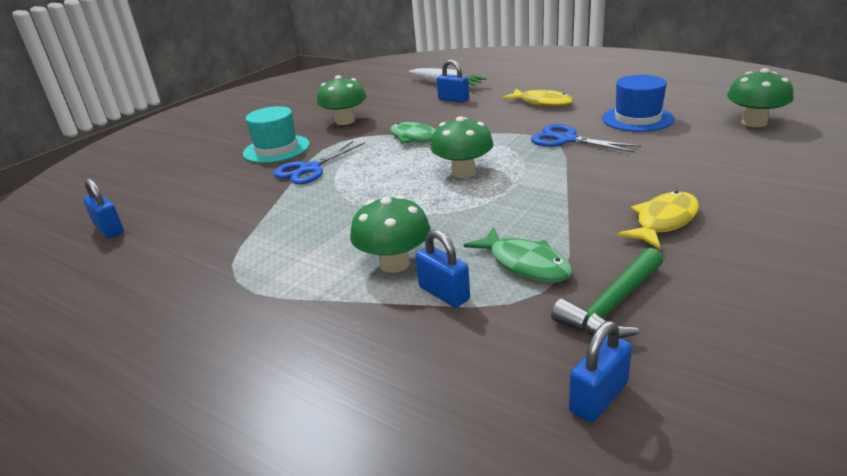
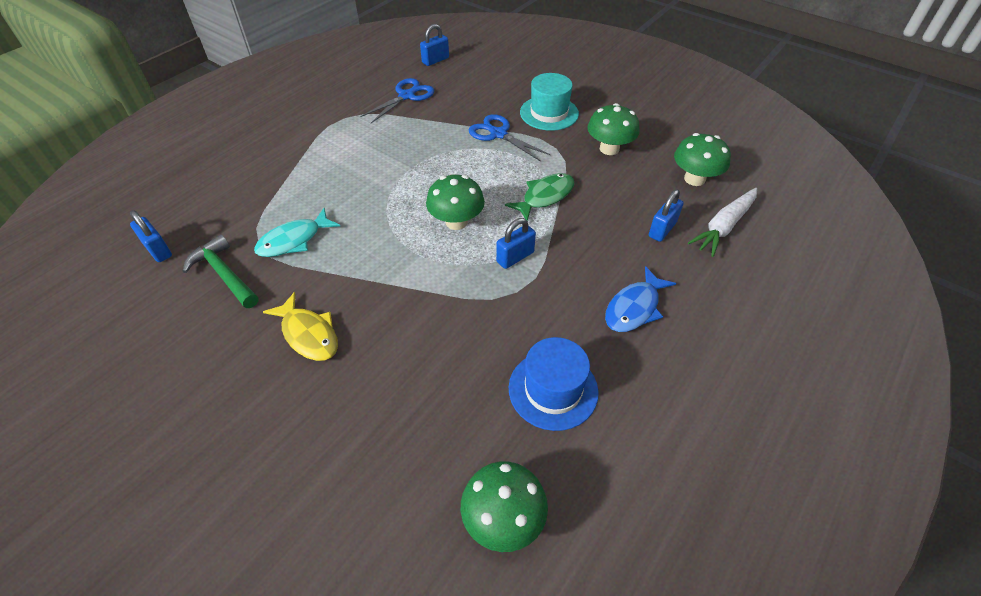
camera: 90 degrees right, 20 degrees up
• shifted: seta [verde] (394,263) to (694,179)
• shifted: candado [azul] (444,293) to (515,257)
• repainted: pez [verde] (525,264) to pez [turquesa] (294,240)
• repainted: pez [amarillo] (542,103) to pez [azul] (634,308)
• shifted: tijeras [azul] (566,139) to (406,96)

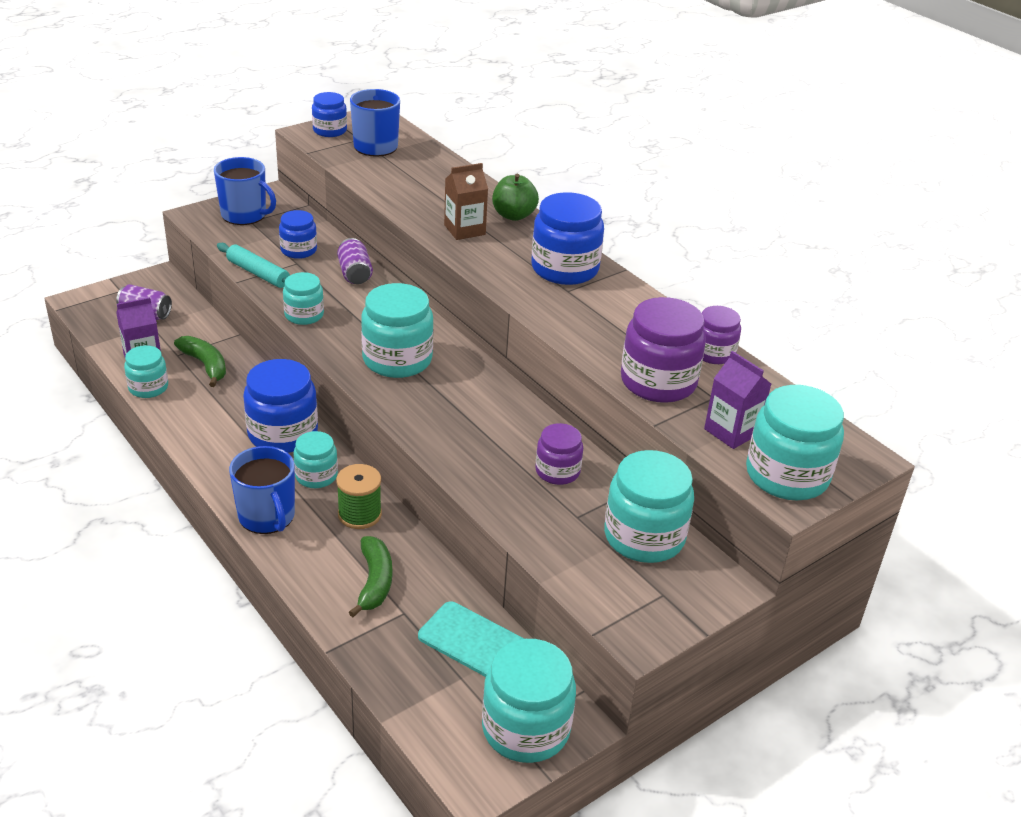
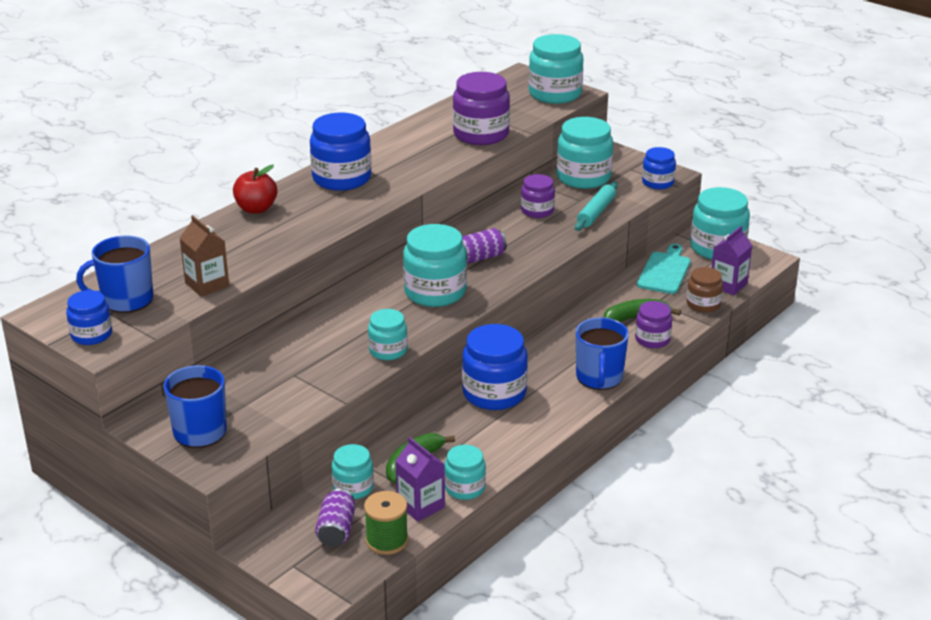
camera: 100 degrees left, 5 degrees down
• shifted: rodillo [turquesa] (258,273) to (596,212)
• rotated: taza [azul] (267,516) = (599,377) 135 degrees clockwise
• shifted: tarro [azul] (298,250) to (658,182)
• shifted: tarro [turquesa] (316,476) to (353,487)
• shifted: carrete [verde] (359,514) to (387,540)
• shifted: lata [morado] (354,274) to (481,257)
• shifted: cartón de leche [marrón] (464,230) to (207,284)
• repainted: manzana [verde] (513,215) to manzana [rojo] (256,209)
• shifted: tarro [morado] (713,353) to (652,339)
• shifted: cartón de leche [morado] (731,431) to (728,285)
• new: tarro [marrón] (703,304)

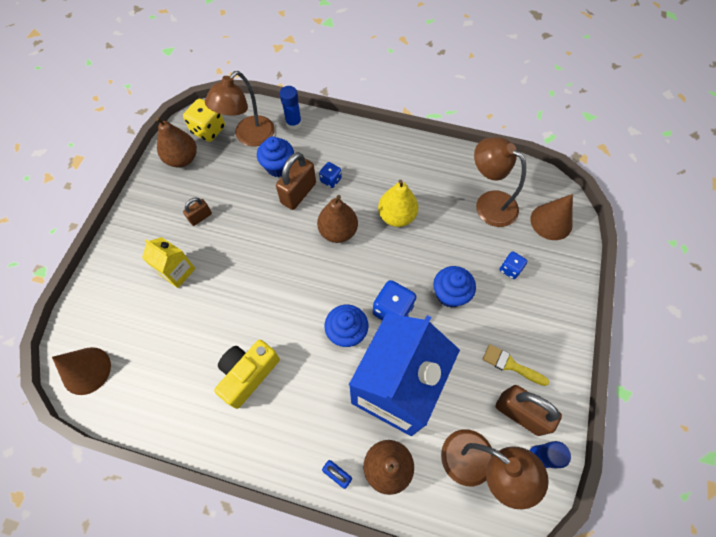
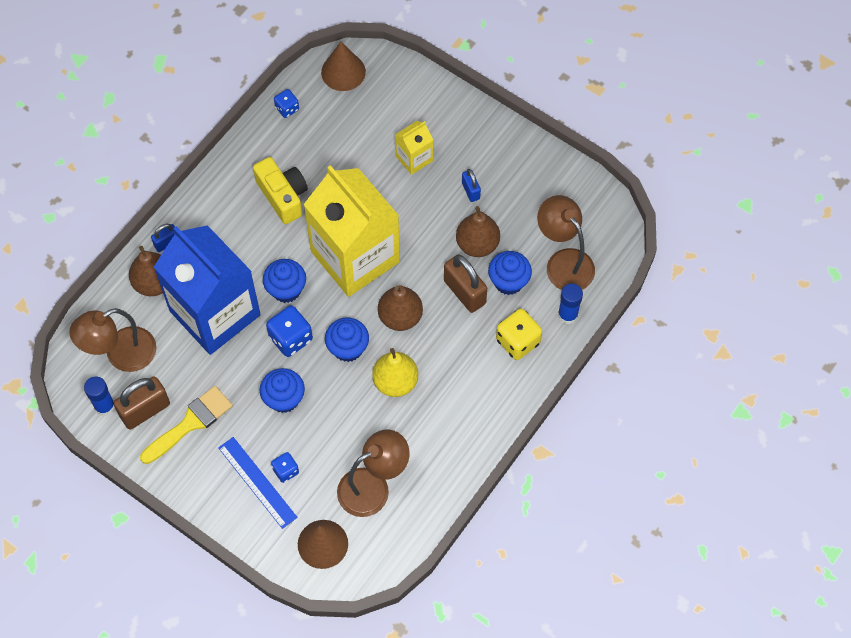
camera: 110 degrees right, 0 degrees up
• shifted: pera [marrón] (182,159) to (477,244)
• shifted: dado [amarillo] (208,130) to (518,341)
• repainted: candado [marrón] (200,217) to candado [azul] (470,191)
• shifted: dado [azul] (331,180) to (287,108)
• scaled: pincel [amarillo] (510,365) = (190,423) x1.53
• new: regla [azul] (257,482)
• new: cartón de leche [amarillo] (355,256)
• new: magdalena [azul] (348,348)

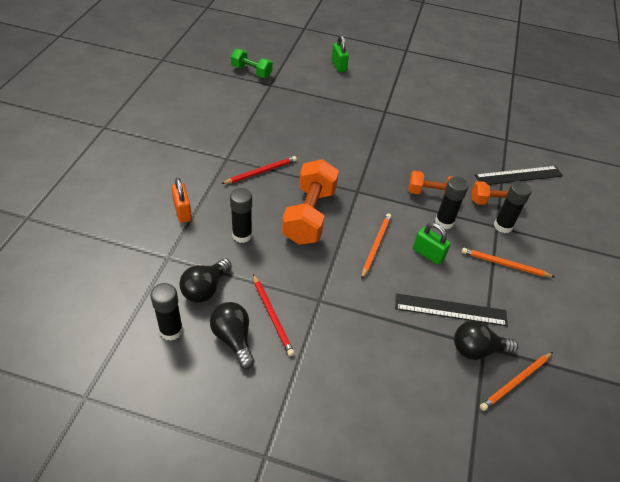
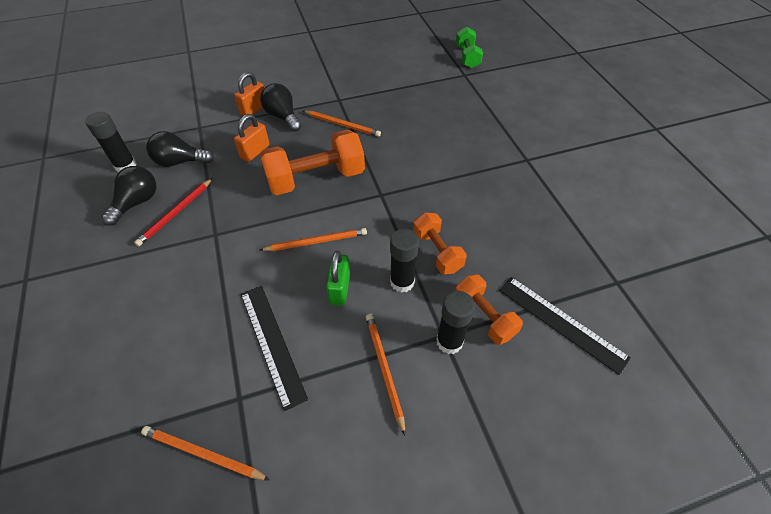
camera: 60 degrees right, 5 degrees up
• repainted: lápiz [rojo] (261,172) to lápiz [naranja] (342,125)
• swapped: barra de pegamento [negro] (242,235) to candado [naranja] (255,152)
• gone: candado [verde] (338,65)
• shifted: bombilla [negro] (477,350) to (283,116)

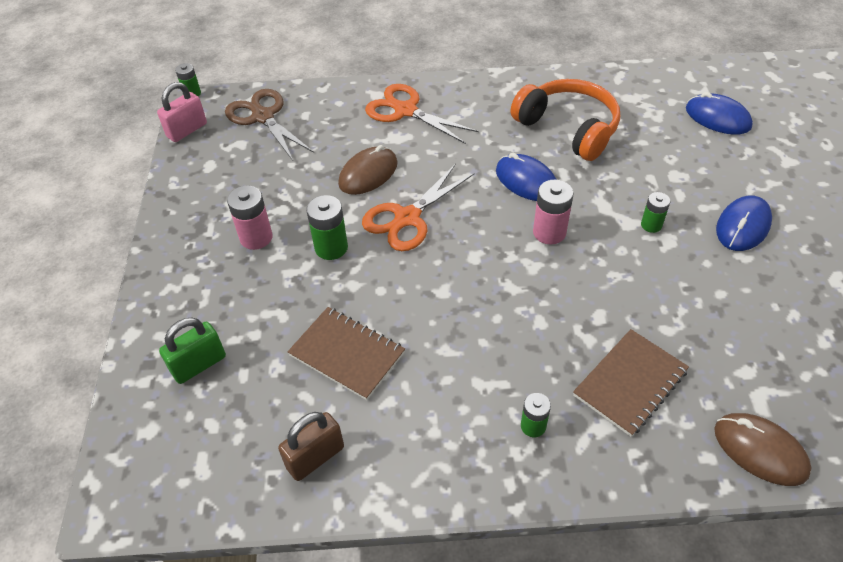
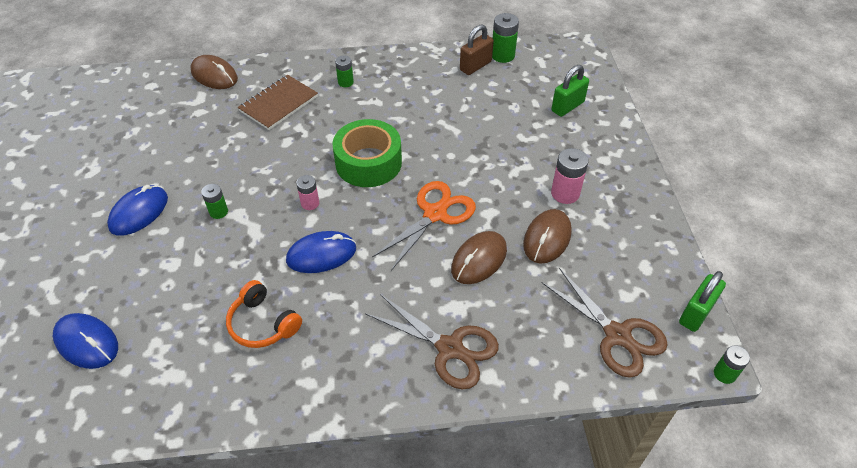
camera: 175 degrees right, 0 degrees up
• repainted: candado [rosa] (187,130) to candado [verde] (696,313)
• gone: cuaderno [marrón] (347,354)
• shifted: pila [verde] (331,247) to (502,55)
• repainted: tijeras [naranja] (406,111) to tijeras [marrón] (449,348)
• rotated: ratón [azul] (526,181) = (321,254) 60 degrees counterclockwise
• scaled: auriculares [naranja] (568,128) = (262,324) x0.62
• scaled: pila [rosa] (549,232) = (310,203) x0.63
• new: cinta adhesiva [verde] (368,162)
• new: ratón [marrón] (547,238)

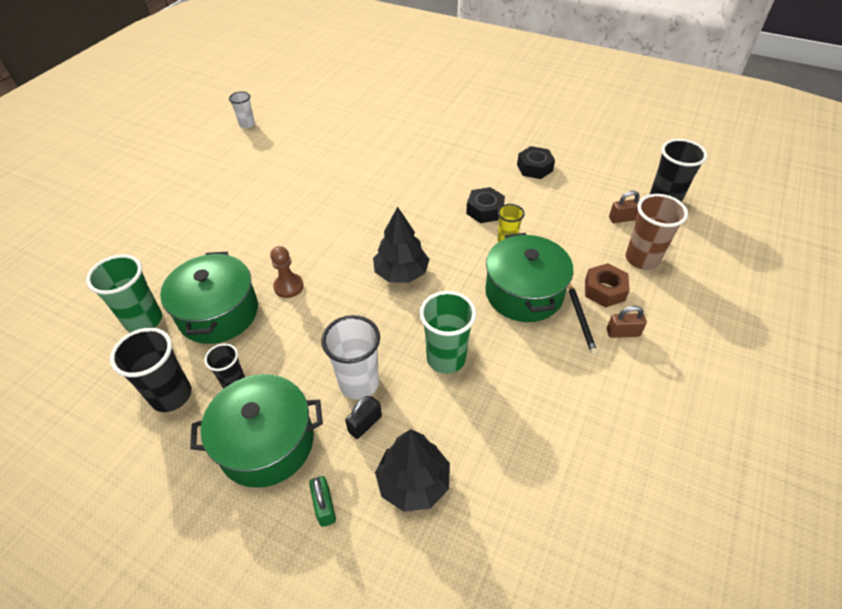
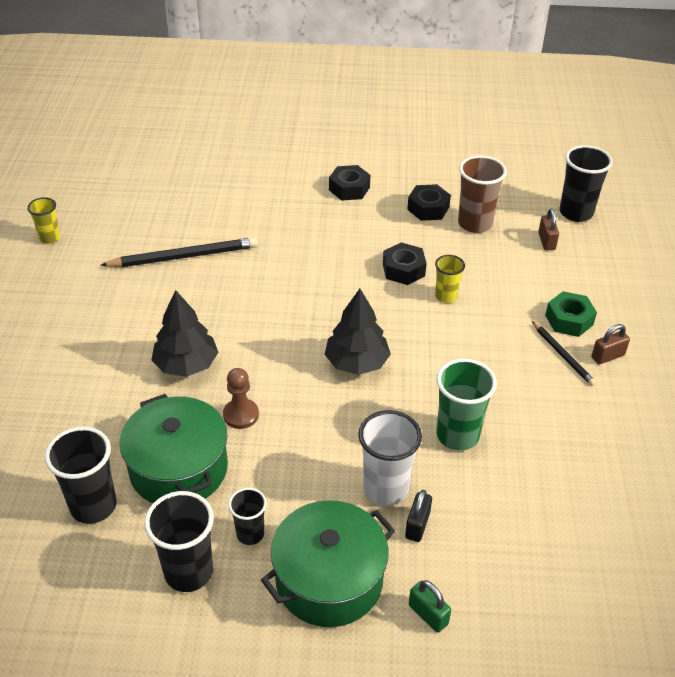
camera: 25 degrees left, 5 degrees down
• repainted: vaso [verde] (144,321) to vaso [negro] (93,506)
• repainted: vaso [blanco] (247,124) to vaso [amarillo] (50,238)
• shifted: árbol [negro] (413,482) to (186,364)
• gone: olla [verde] (524,293)
• repainted: tuerca [marrón] (604,290) to tuerca [verde] (569,320)
• rotated: candado [marrón] (622,218) = (546,241) 60 degrees counterclockwise
• shifted: vaso [marrón] (642,259) to (475,223)
• new: lápiz [negro] (184,256)
• new: tuerca [negro] (349,188)

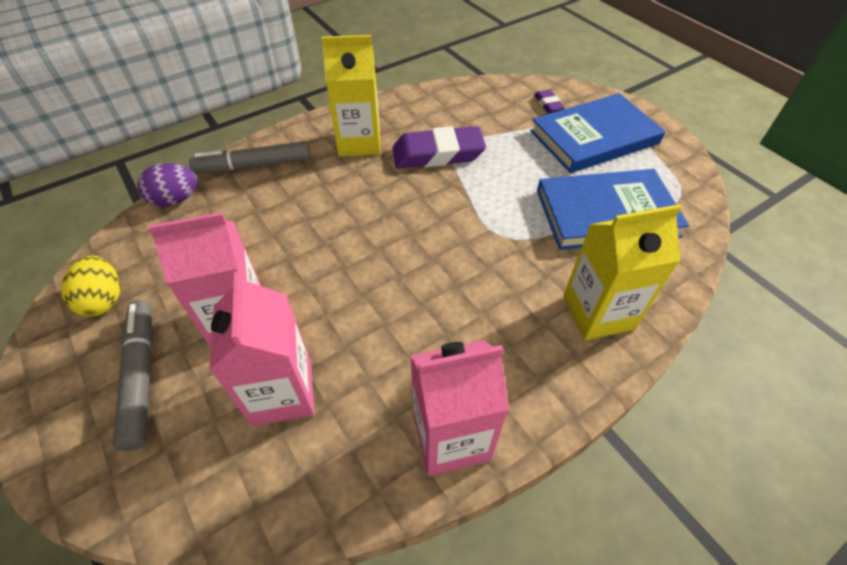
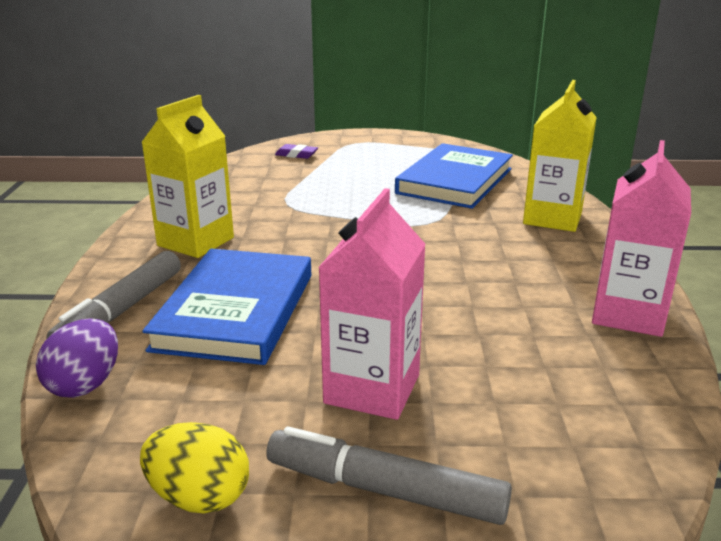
camera: 55 degrees left, 25 degrees down
• gone: cartón de leche [rosa] (282,392)
• gone: goma de borrar [morado] (438,154)
• shifted: libro [azul] (594,137) to (236,311)

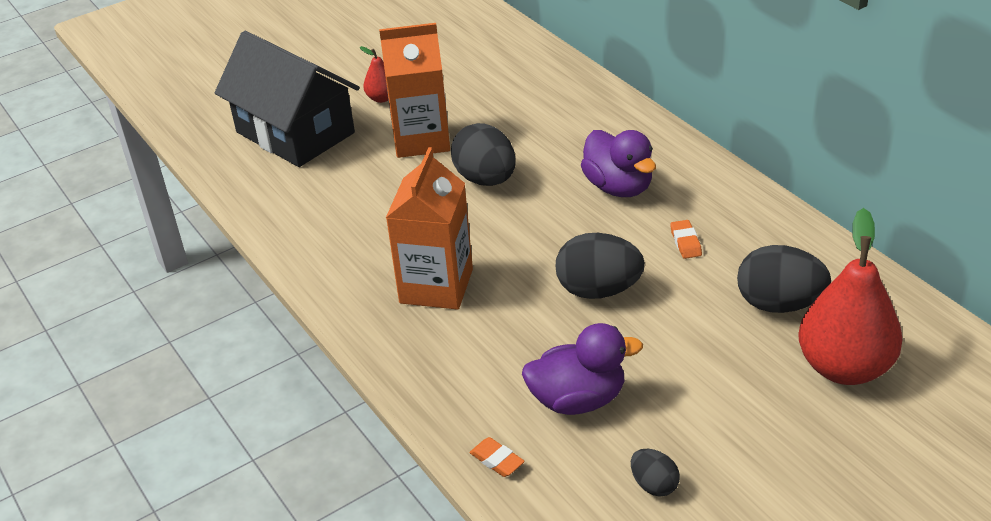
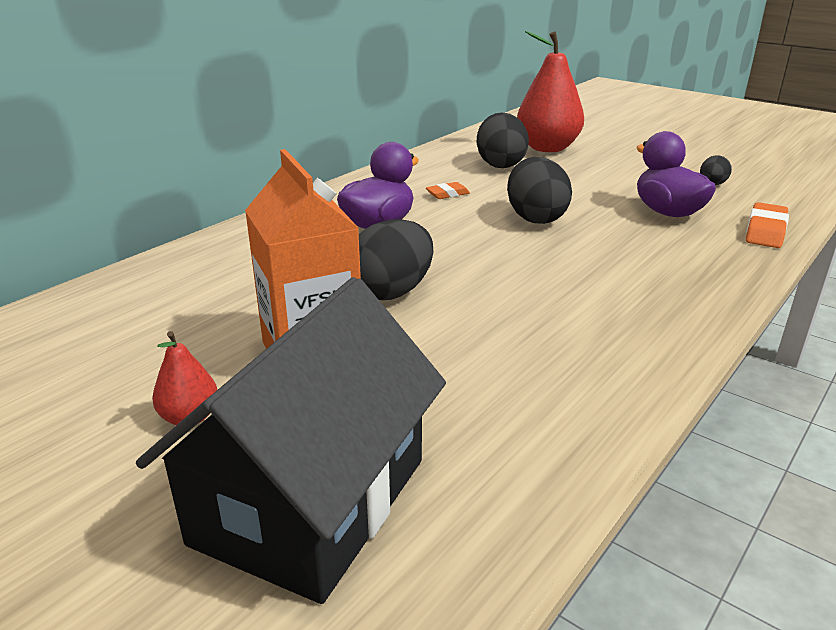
camera: 110 degrees left, 10 degrees down
• gone: cartón de leche [naranja] (436,286)
• scaled: goma de borrar [naranja] (497,460) = (765,231) x1.61

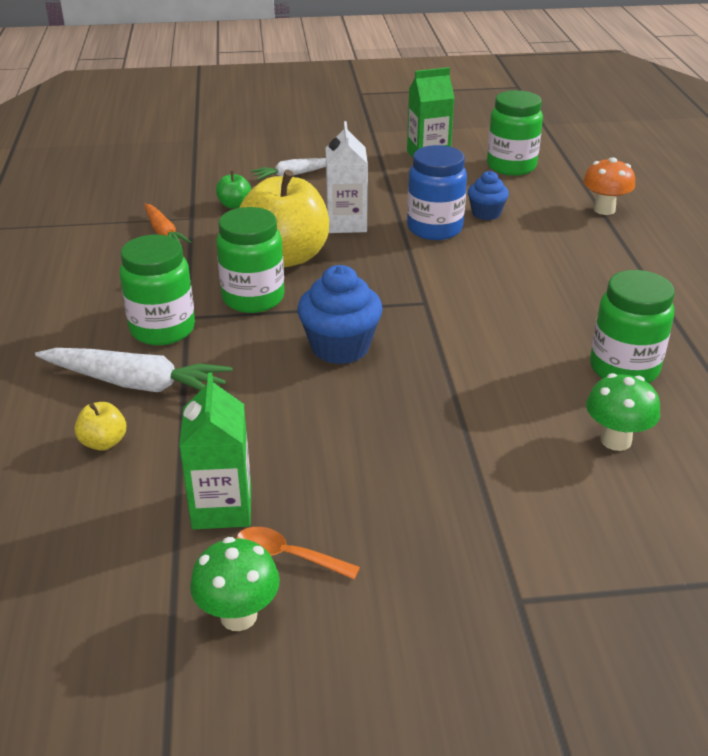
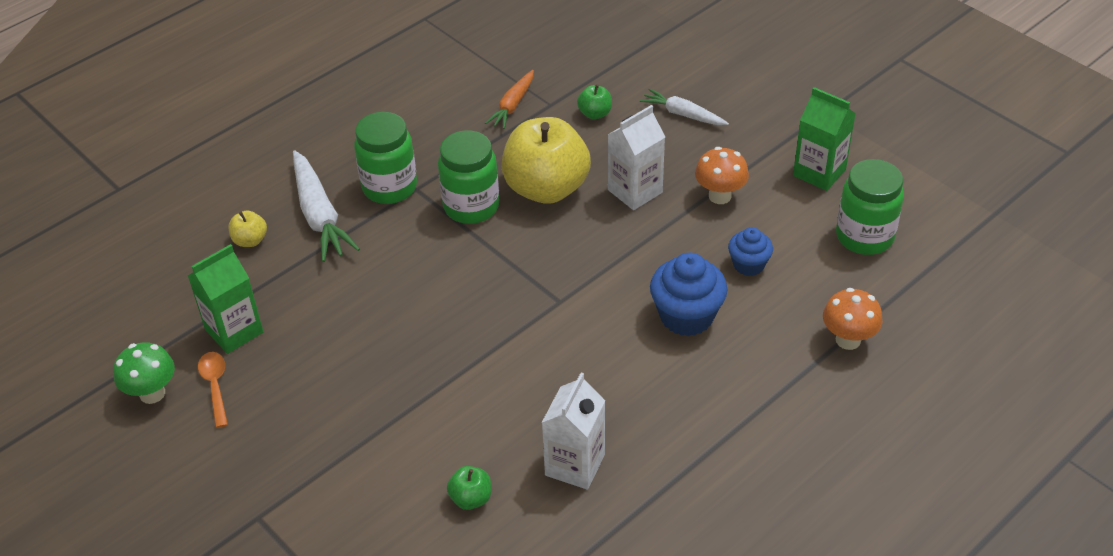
camera: 55 degrees right, 10 degrees up
• shifted: magdalena [azul] (340,347) to (686,316)
• gone: tarro [azul] (434,229)
• swapped: seta [verde] (615,440) to manzana [verde] (471,498)
• swapped: tarro [verde] (623,369) to cartón de leche [blanco] (575,465)
• new: seta [naranja] (720,196)

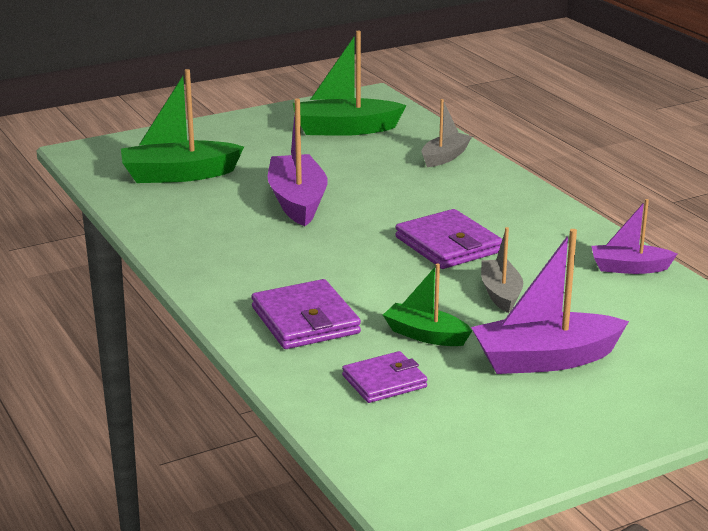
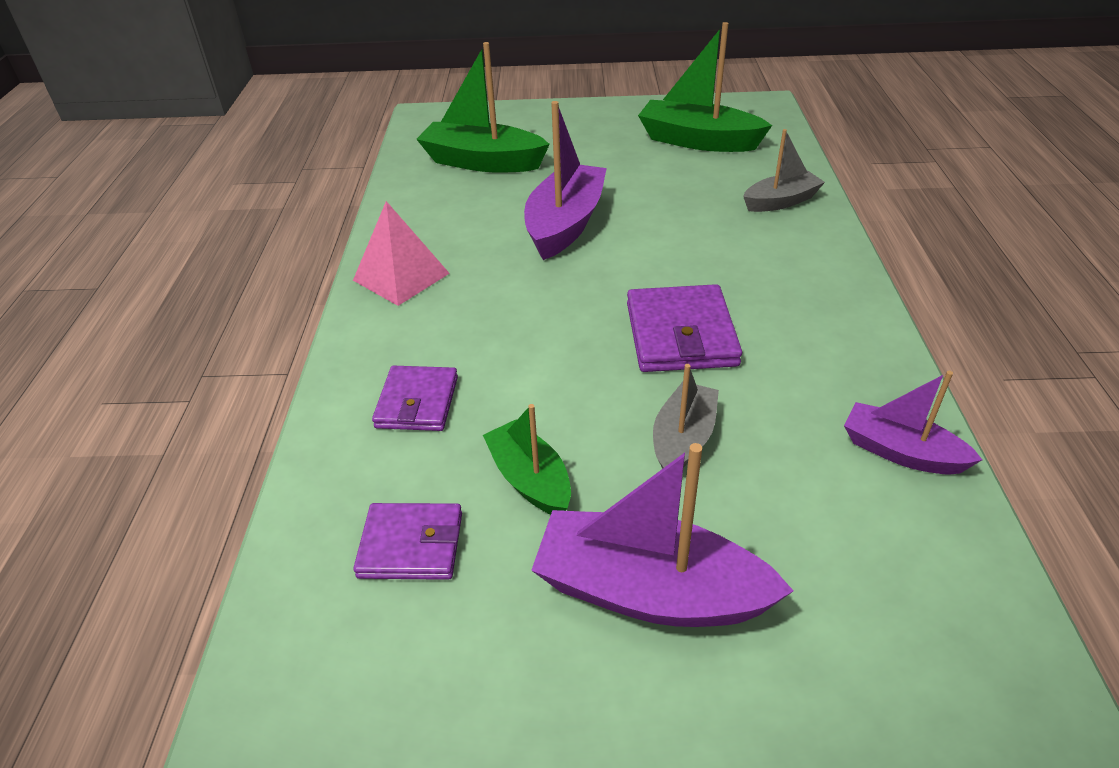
camera: 30 degrees right, 15 degrees up
• scaled: cartera [morado] (305,320) = (417,402) x0.66
• new: pirámide [rosa] (401,277)

